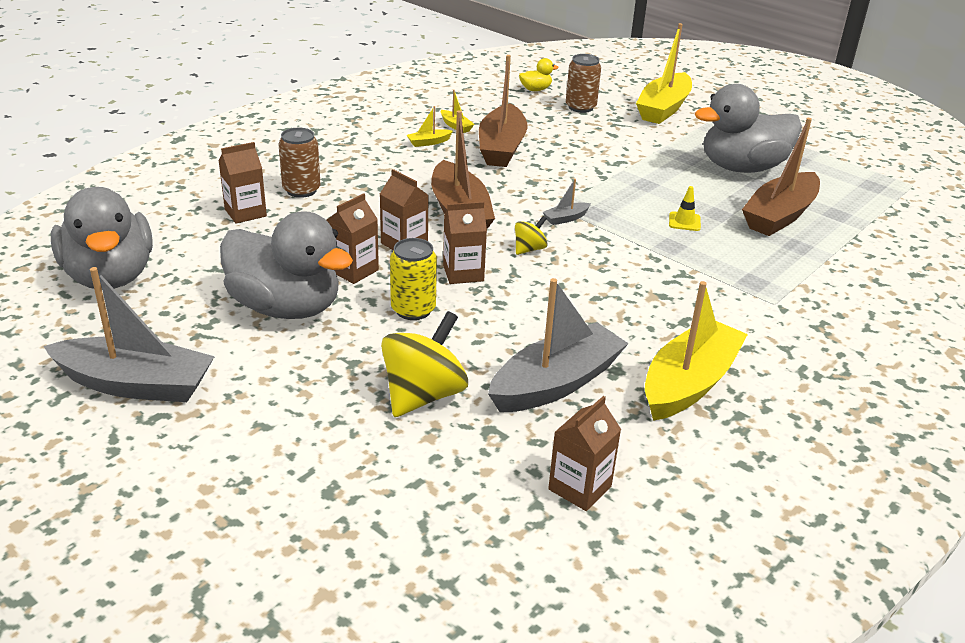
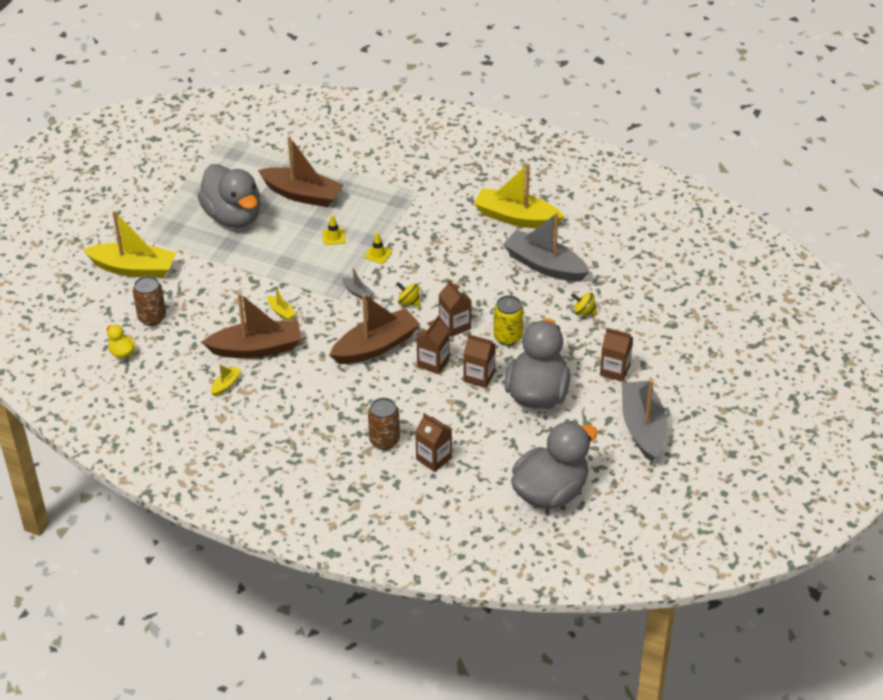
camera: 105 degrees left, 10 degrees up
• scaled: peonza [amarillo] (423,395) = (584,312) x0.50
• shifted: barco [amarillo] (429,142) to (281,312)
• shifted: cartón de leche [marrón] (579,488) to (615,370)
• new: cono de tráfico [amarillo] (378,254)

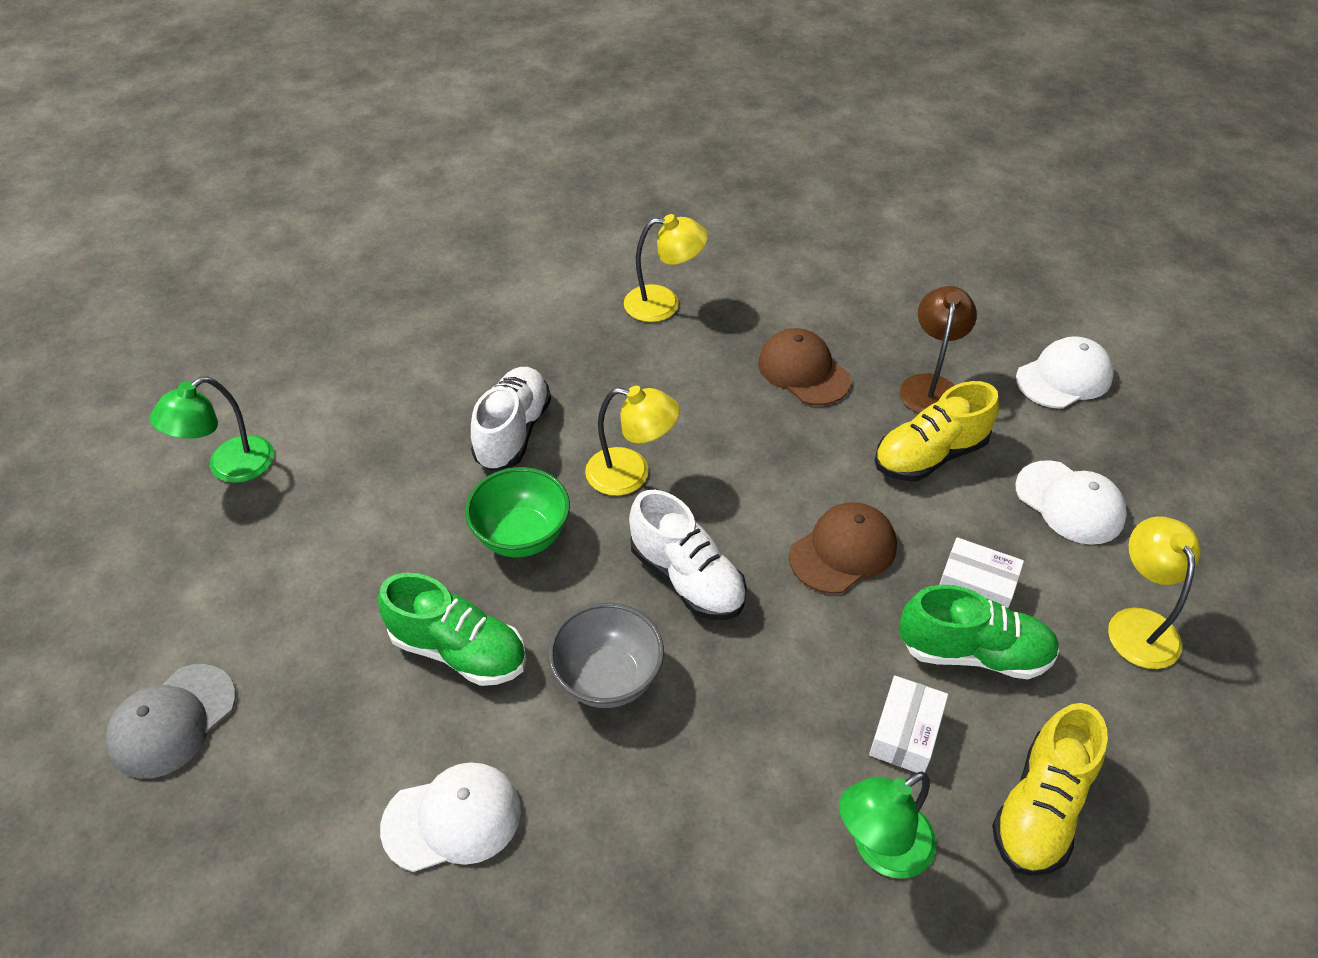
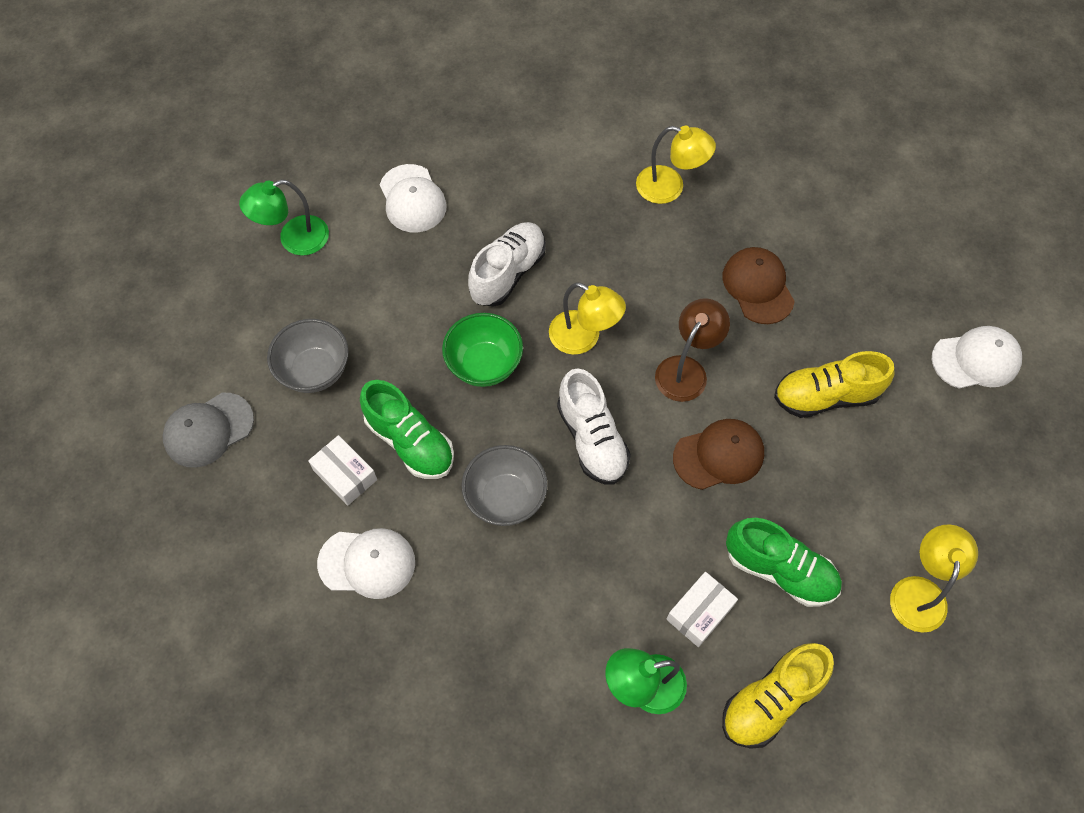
camera: 20 degrees right, 15 degrees up
• shifted: lámpara [marrón] (930,386) to (686,370)
• shifted: caja [blanco] (976,586) to (345,475)
• shifted: gorra [blanco] (1069,503) to (412,199)
• new: cuenco [gris] (315,371)

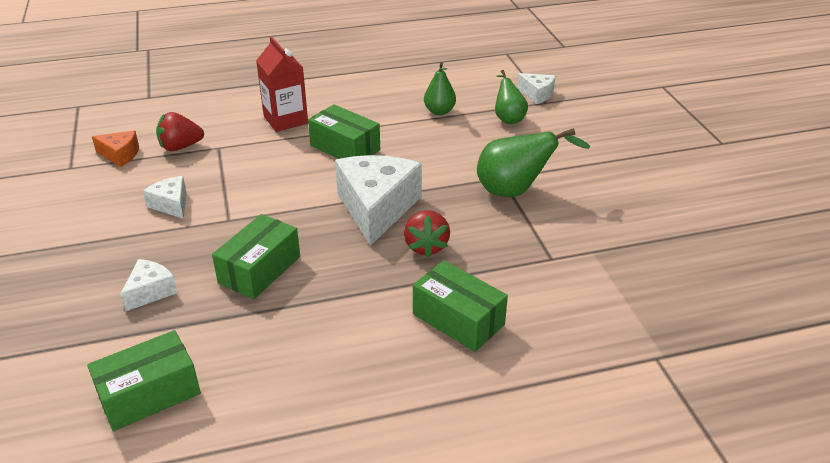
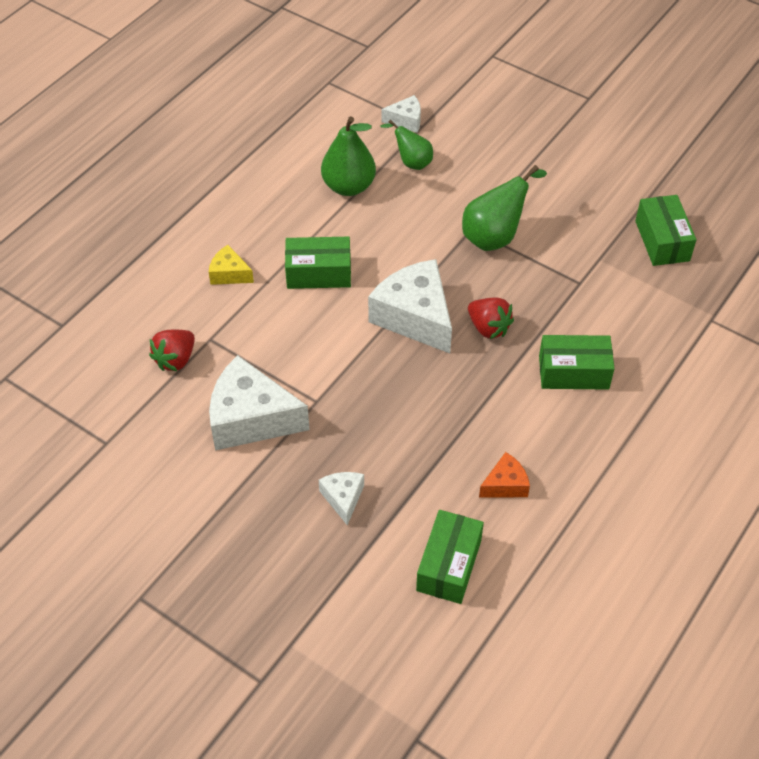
camera: 40 degrees left, 15 degrees up
• shifted: queso [naranja] (120,155) to (505,485)
• scaled: queso [blanco] (171,204) = (251,418) x2.03
• shifted: caja [verde] (259,269) to (662,241)
• swapped: cartón de leche [rojo] (285,120) to queso [amarillo] (229,274)
• scaled: pera [verde] (439,111) = (348,186) x1.61

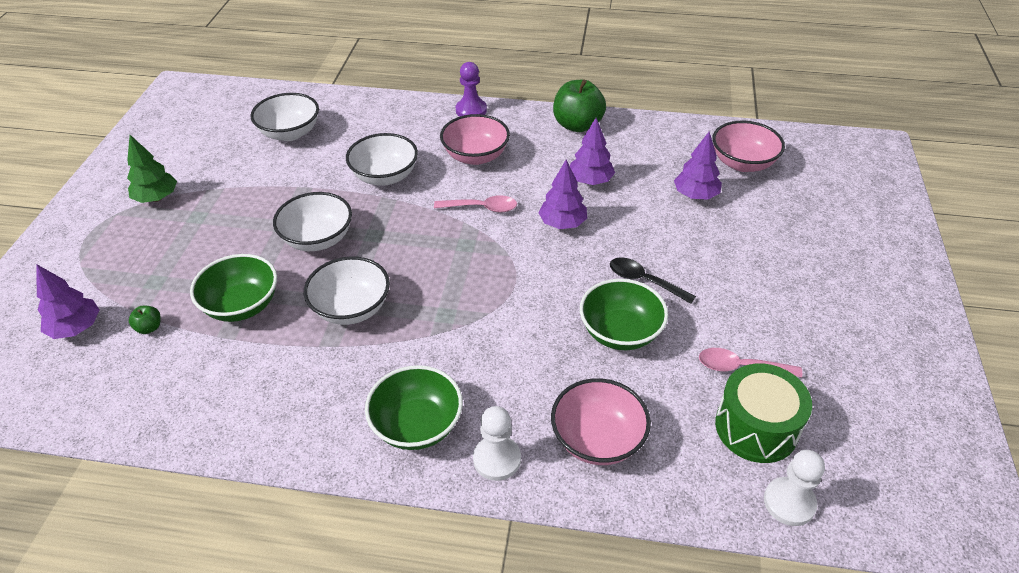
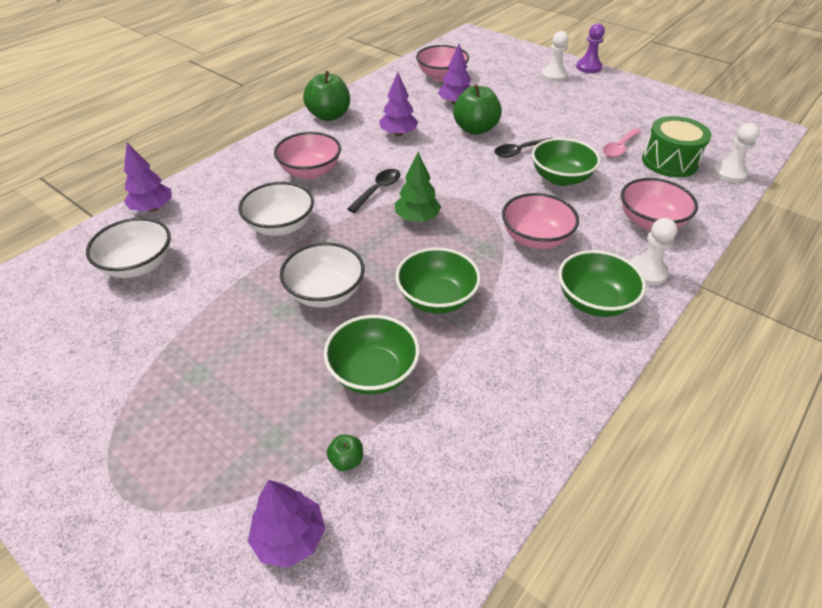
camera: 60 degrees left, 0 degrees up
• shifted: árbol [verde] (157,198) to (417,218)
• repainted: cuenco [blanco] (351,308) to cuenco [verde] (436,298)
• repainted: cuchara [rosa] (482,208) to cuchara [negro] (378,190)
• shifted: peón [morado] (471,110) to (588,67)
• shifted: árbol [morado] (562,223) to (152,208)
• new: manzana [verde] (475,129)
• new: cuenco [rosa] (535,238)
• new: peón [blanco] (553,76)

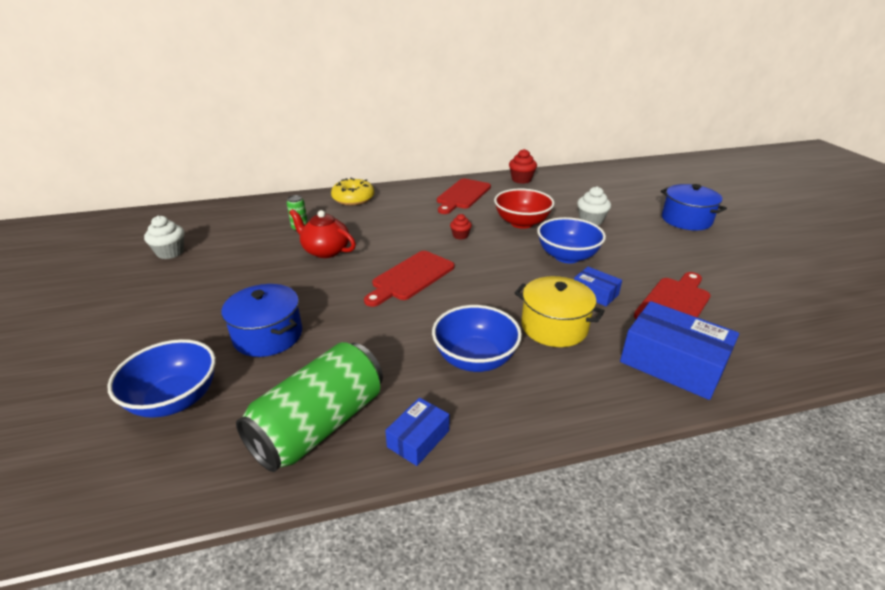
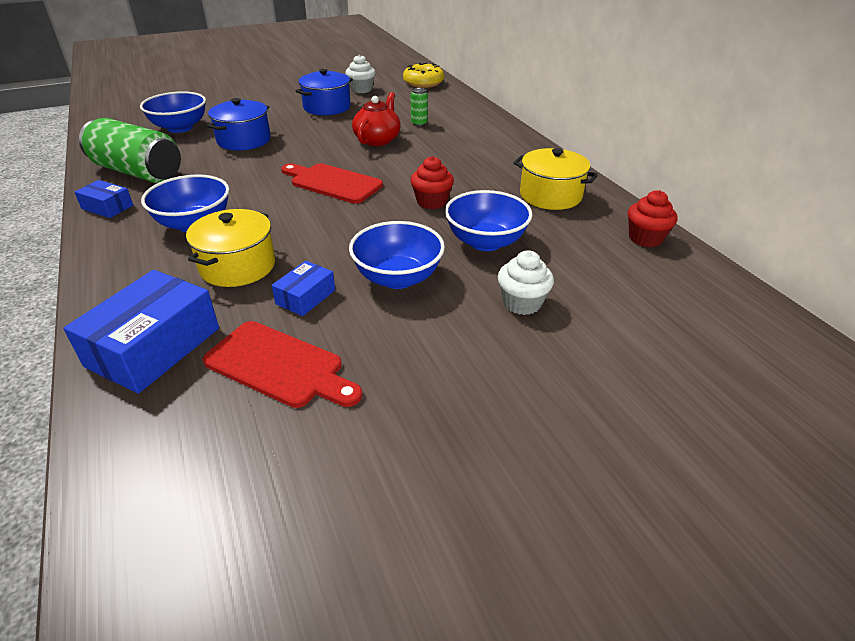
camera: 80 degrees right, 5 degrees up
• shifted: rosquilla [amarillo] (353,199) to (423,83)
• swapped: tabla de cortar [rojo] (462,195) to olla [amarillo] (550,195)
• scaled: magdalena [rojo] (460,236) = (431,202) x1.59
• repainted: cuenco [rojo] (521,223) to cuenco [azul] (485,242)
• shifted: olla [azul] (686,220) to (327,107)

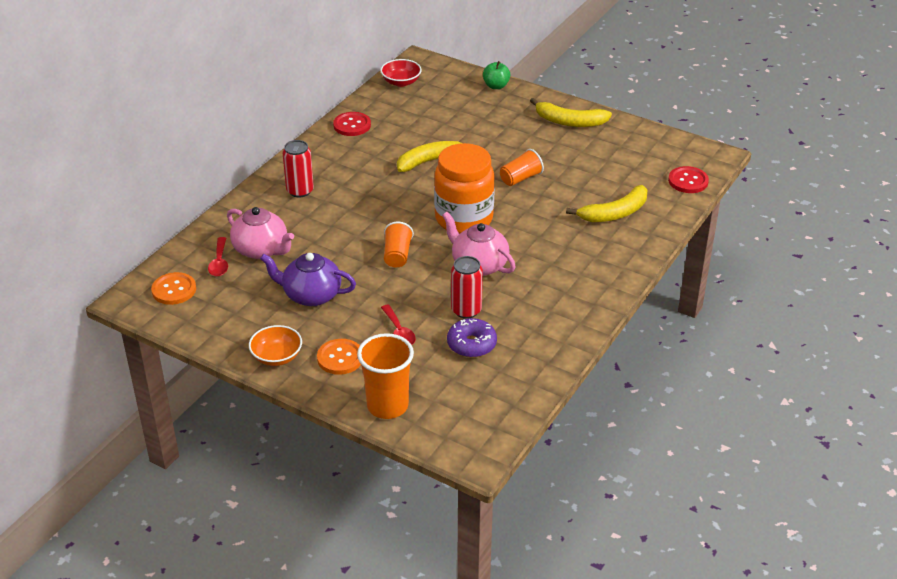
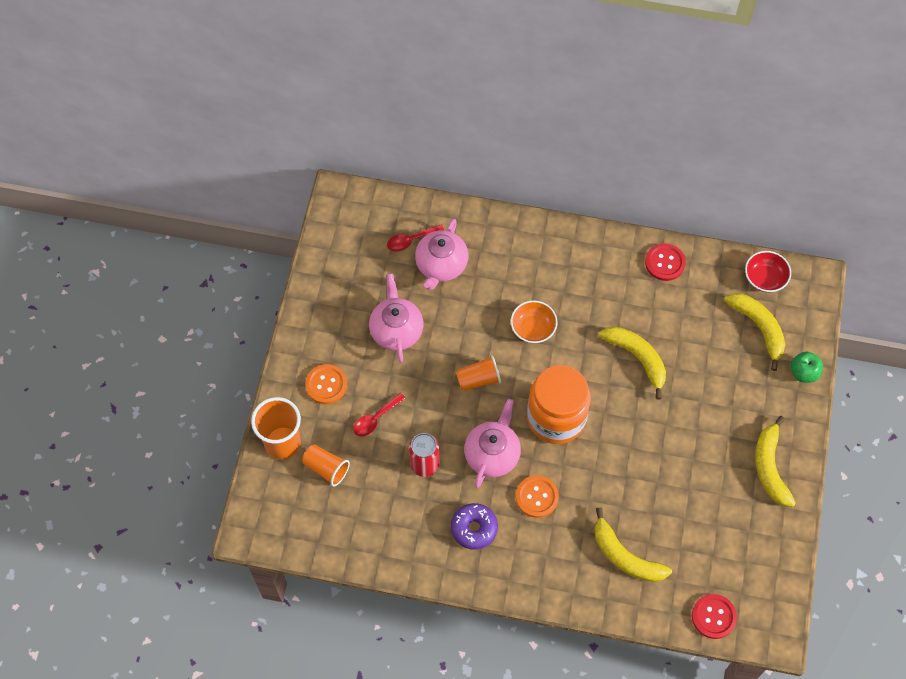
camera: 70 degrees right, 25 degrees up
• shifted: botón [naranja] (174,290) to (537,497)
• shifted: cuenco [naranja] (277,357) to (533,328)
• repainted: tetera [morado] (311,295) to tetera [rosa] (396,330)
• gone: lata [rojo] (300,191)
• shifted: rosquilla [morado] (471,344) to (474,528)
• shifted: vaso [naranja] (520,178) to (326,468)
• new: plátano [amarillo] (758,328)

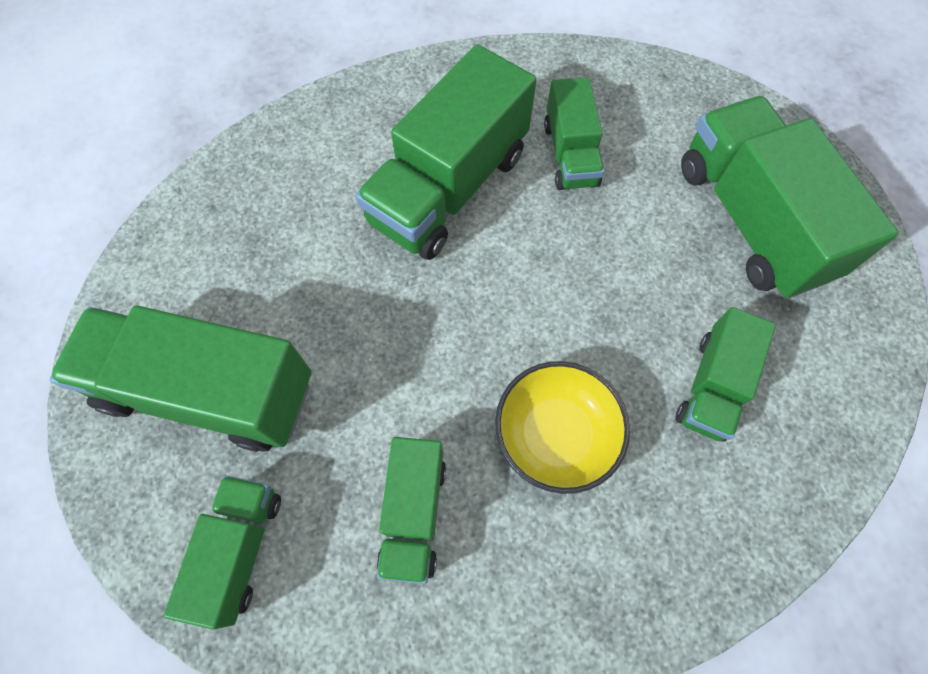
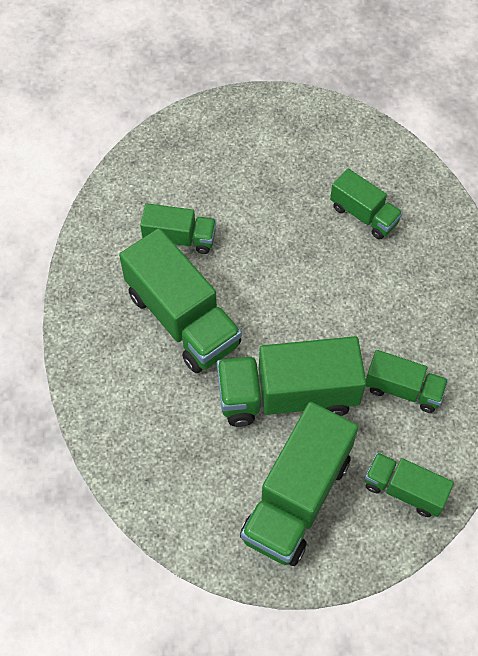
camera: 75 degrees left, 5 degrees down
• gone: cuenco [amarillo] (555,434)
• shifted: camión [verde] (751,220) to (287,395)

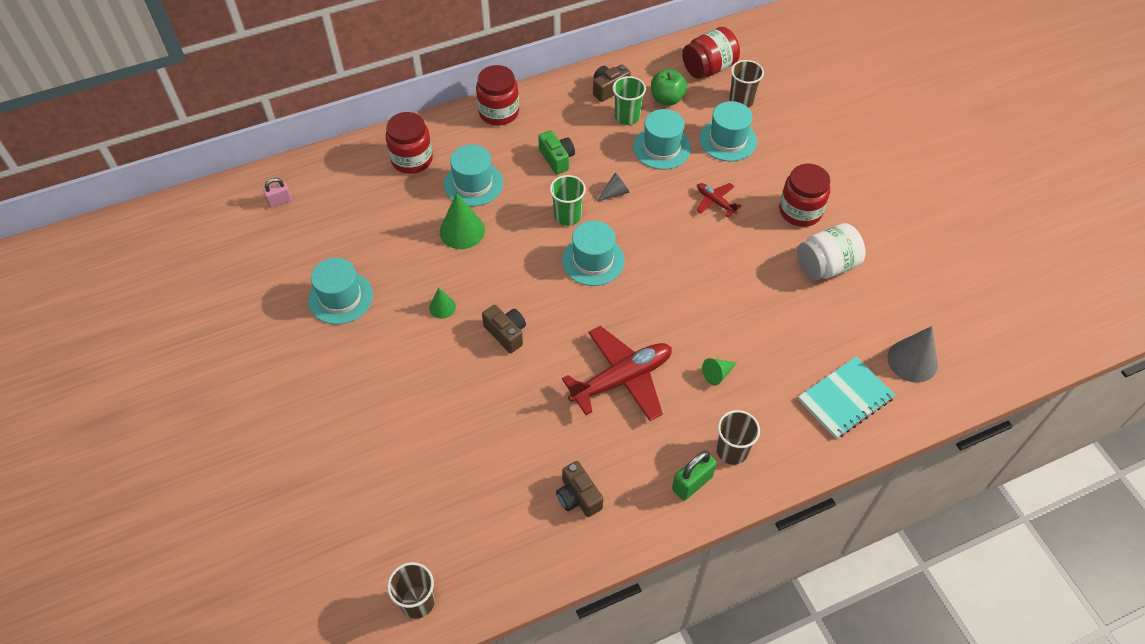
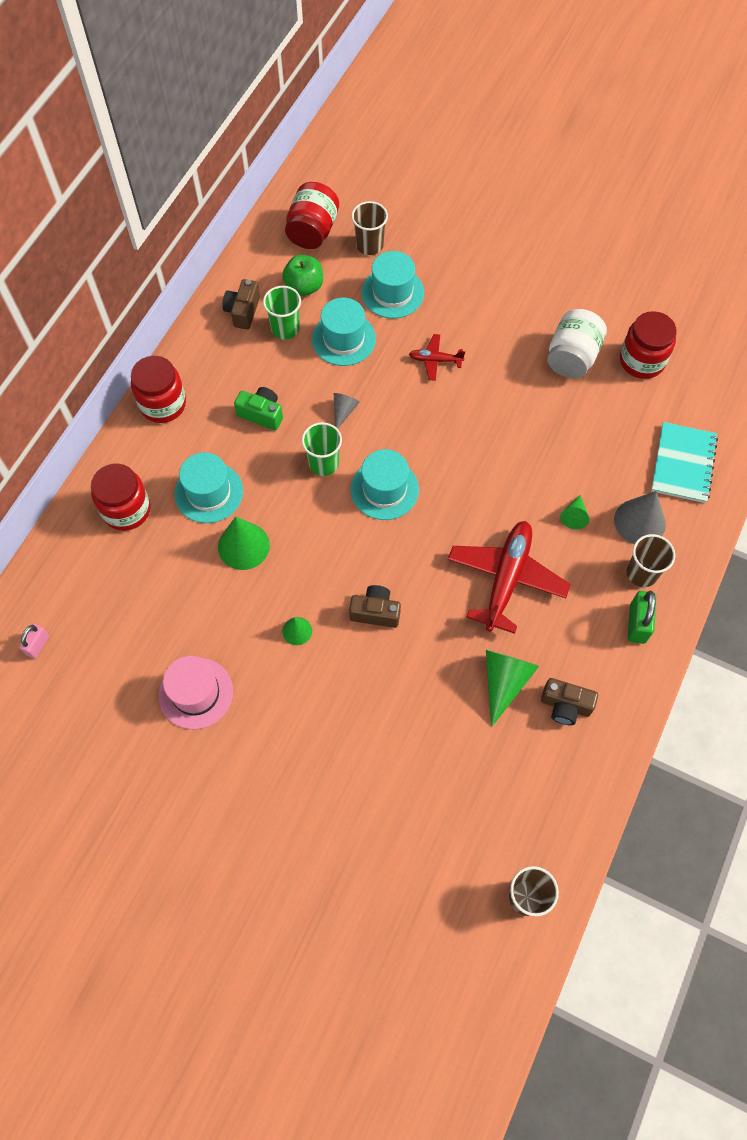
camera: 40 degrees left, 10 degrees up
• repainted: sombrero [turquesa] (340,297) to sombrero [rosa] (196,693)
• shifted: tarro [rojo] (800,211) to (642,361)
• shifted: cono [gris] (912,361) to (639,521)
• new: cono [verde] (504,681)

